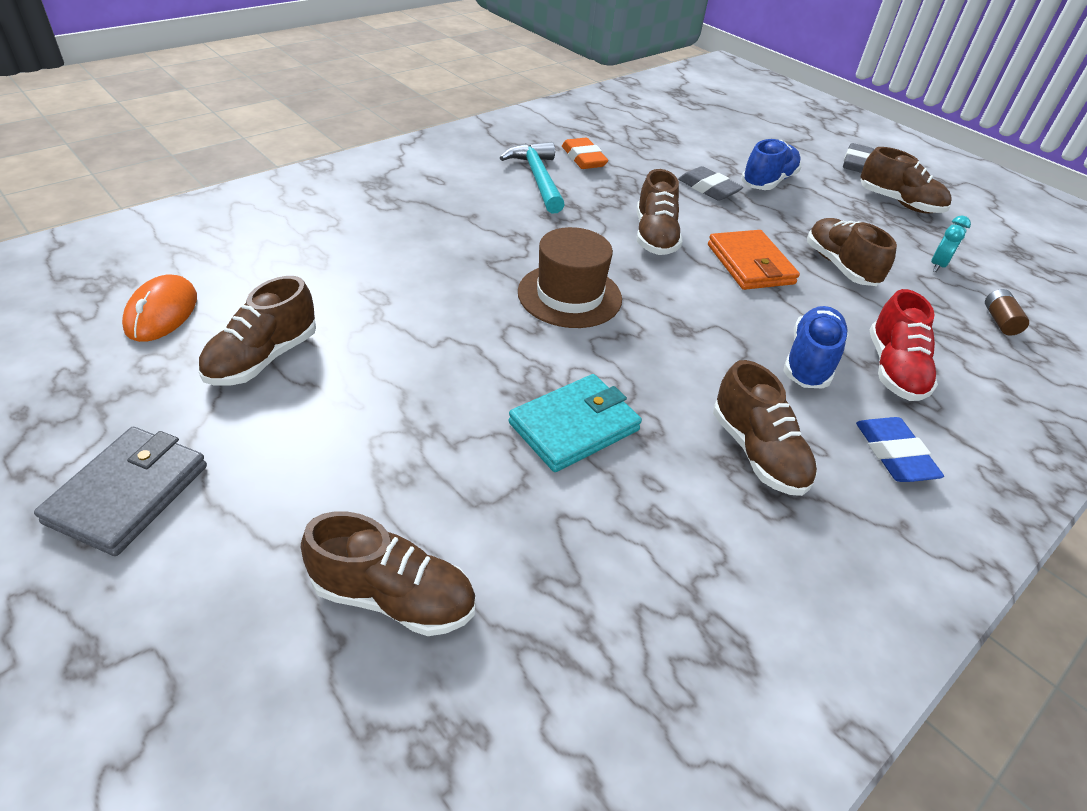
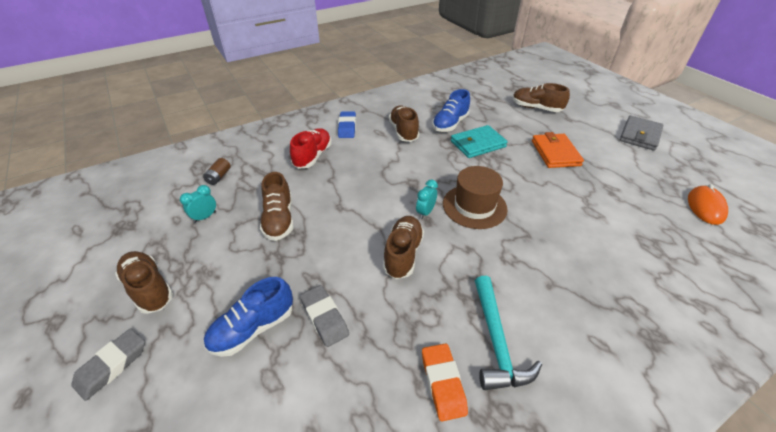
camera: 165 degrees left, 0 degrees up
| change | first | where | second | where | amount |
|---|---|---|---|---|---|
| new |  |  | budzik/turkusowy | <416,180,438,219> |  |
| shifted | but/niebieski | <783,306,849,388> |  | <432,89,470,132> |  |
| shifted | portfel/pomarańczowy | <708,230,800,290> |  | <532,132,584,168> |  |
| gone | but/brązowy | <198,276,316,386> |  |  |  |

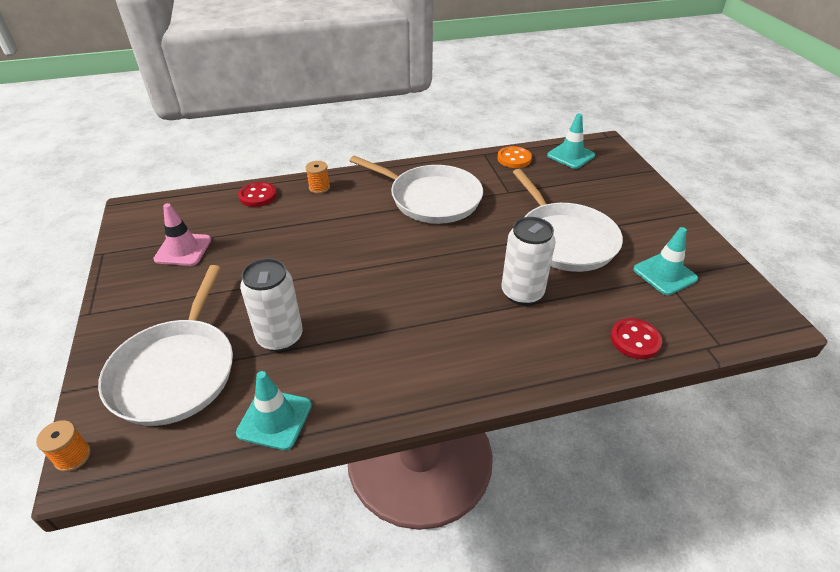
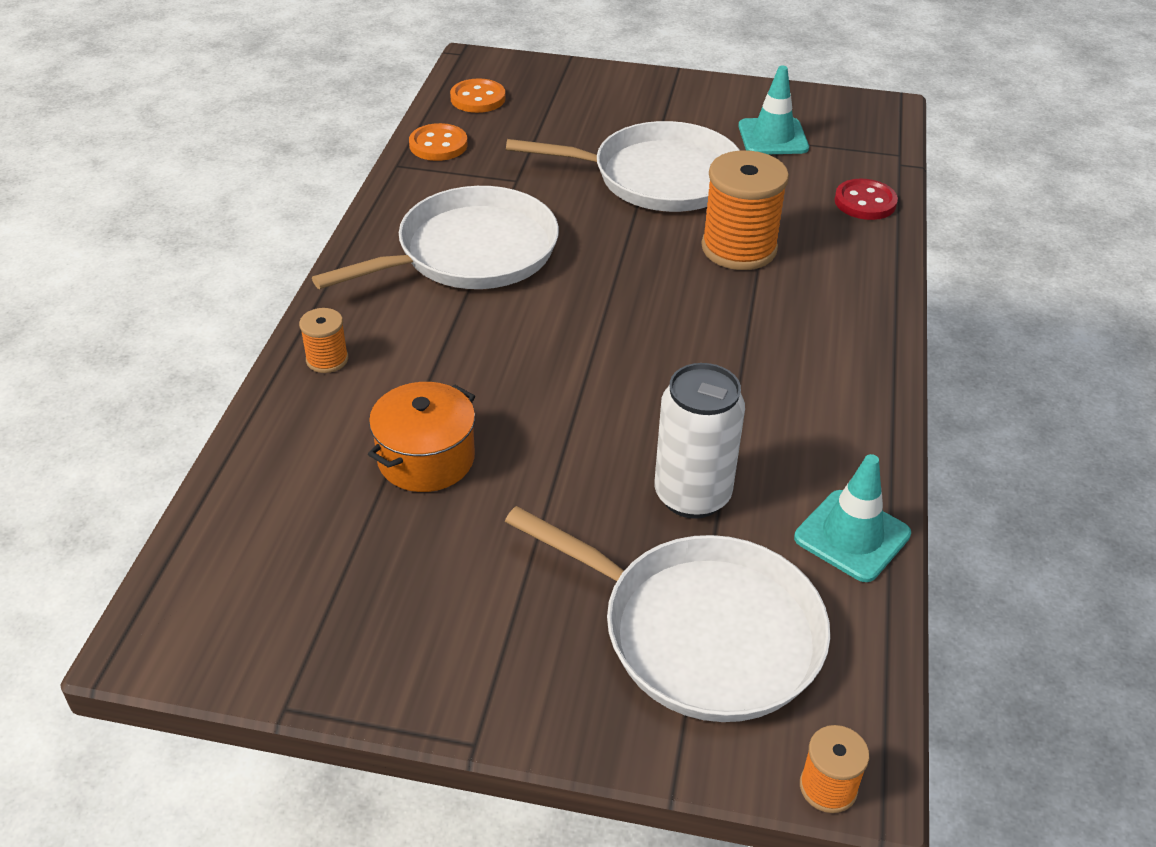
camera: 65 degrees left, 0 degrees up
| change | first | where | second | where | amount |
|---|---|---|---|---|---|
| new |  |  | garnek/pomarańczowy | <368,382,475,492> |  |
| swapped | pachołek/turkusowy | <547,113,595,169> | guzik/pomarańczowy | <450,78,506,113> |  |
| swapped | puszka/biały | <501,217,555,305> | szpulka/pomarańczowy | <701,151,789,270> |  |
| gone | pachołek/różowy | <153,203,211,266> |  |  |  |
| gone | guzik/czerwony | <238,182,277,207> |  |  |  |

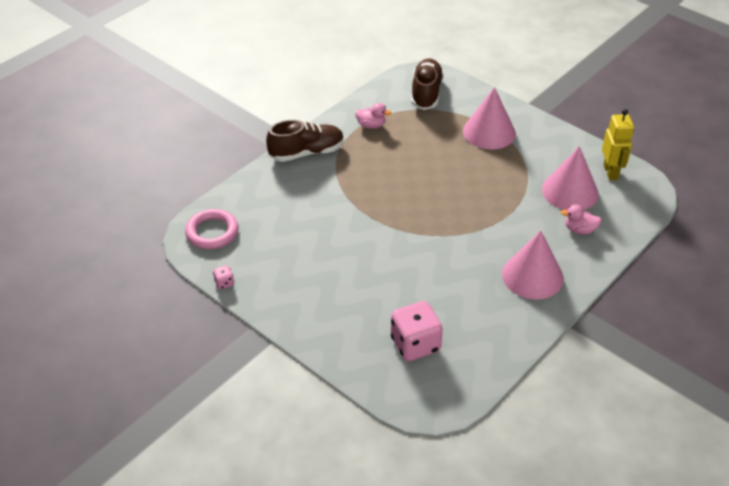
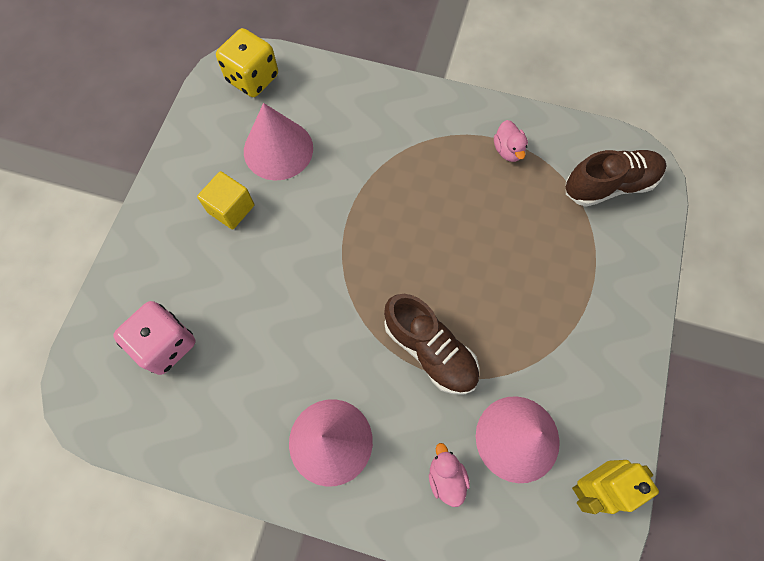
camera: 65 degrees right, 25 degrees up
| change | first | where | second | where | amount |
|---|---|---|---|---|---|
| new |  |  | sześcian/żółty | <197,171,254,229> |  |
| swapped | pierścień/różowy | <185,209,239,249> | kostka do gry/żółty | <216,28,278,97> |  |
| shifted | stożek/różowy | <463,87,516,150> |  | <244,103,313,181> |  |
| shifted | but/brązowy | <266,120,344,162> |  | <384,294,479,395> |  |
| gone | kostka do gry/różowy | <213,265,234,289> |  |  |  |

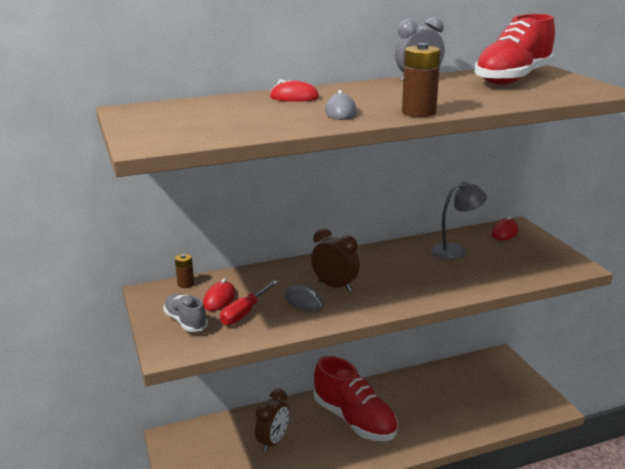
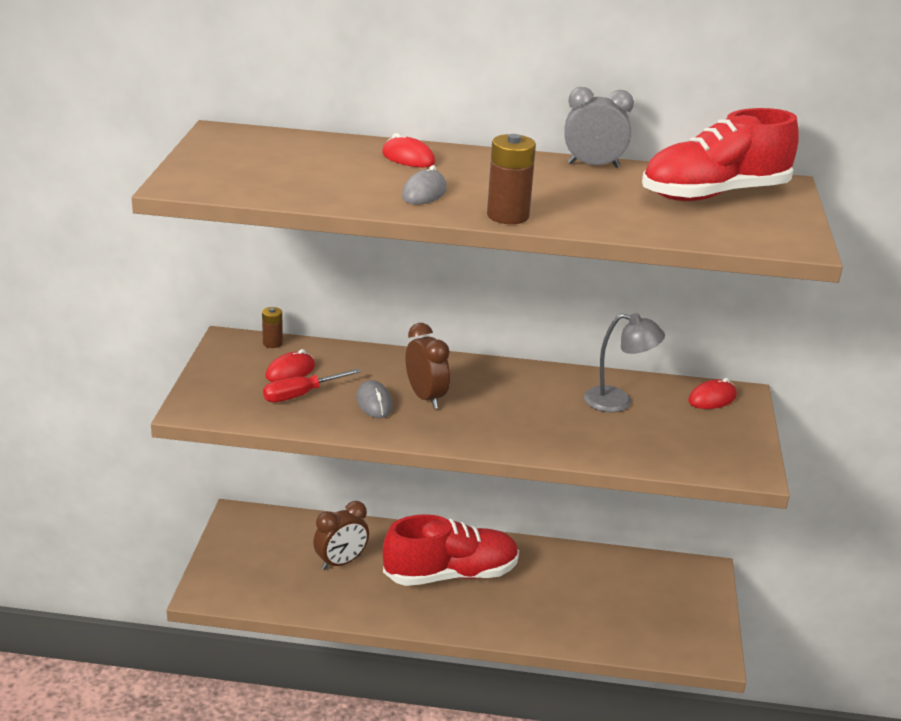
camera: 25 degrees right, 5 degrees up
| change | first | where | second | where | amount |
|---|---|---|---|---|---|
| rotated | but/czerwony | <314,356,398,441> |  | <383,514,519,586> | 90 degrees counterclockwise |
| gone | but/szary | <163,294,208,332> |  |  |  |

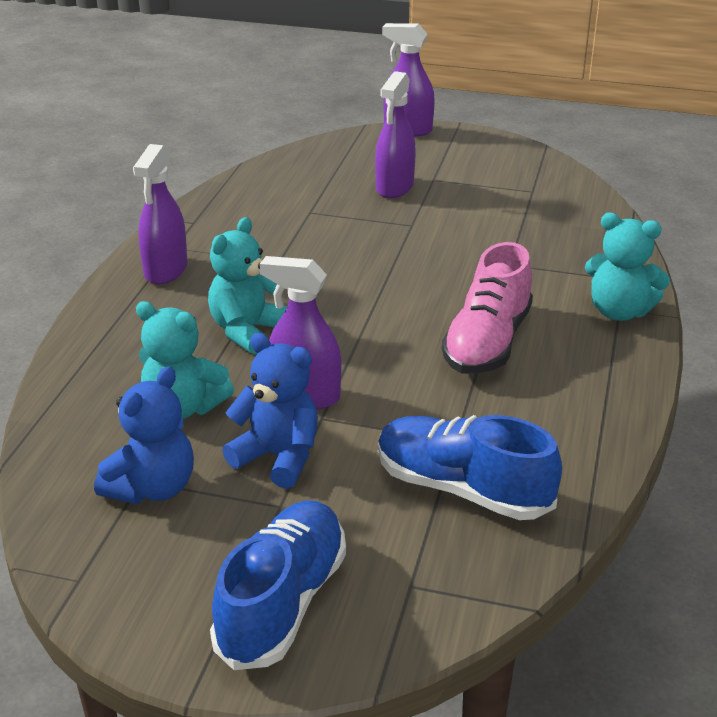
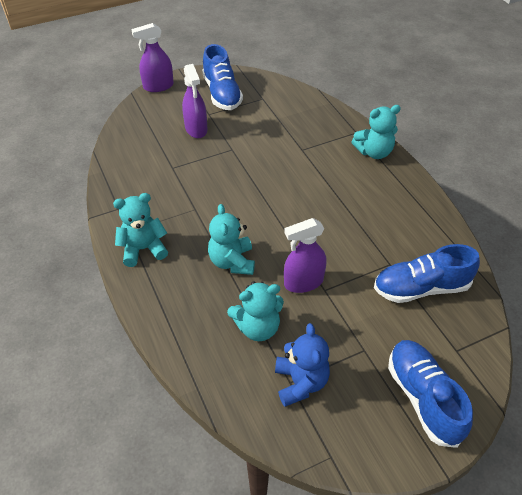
camera: 40 degrees left, 15 degrees up
| change | first | where | second | where | amount |
|---|---|---|---|---|---|
| swapped | spryskiwacz/fioletowy | <133,144,188,284> | miś/turkusowy | <113,193,168,267> |  |
| new |  |  | but/niebieski | <202,44,243,110> |  |
| gone | miś/niebieski | <222,333,318,489> |  |  |  |
| gone | but/różowy | <442,242,533,374> |  |  |  |

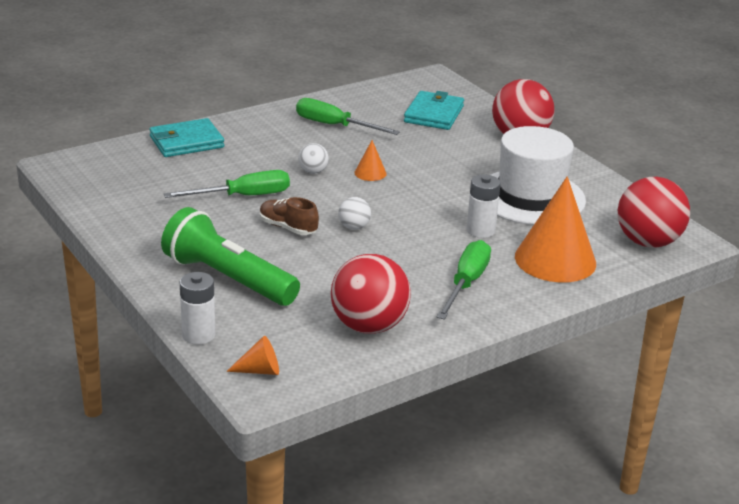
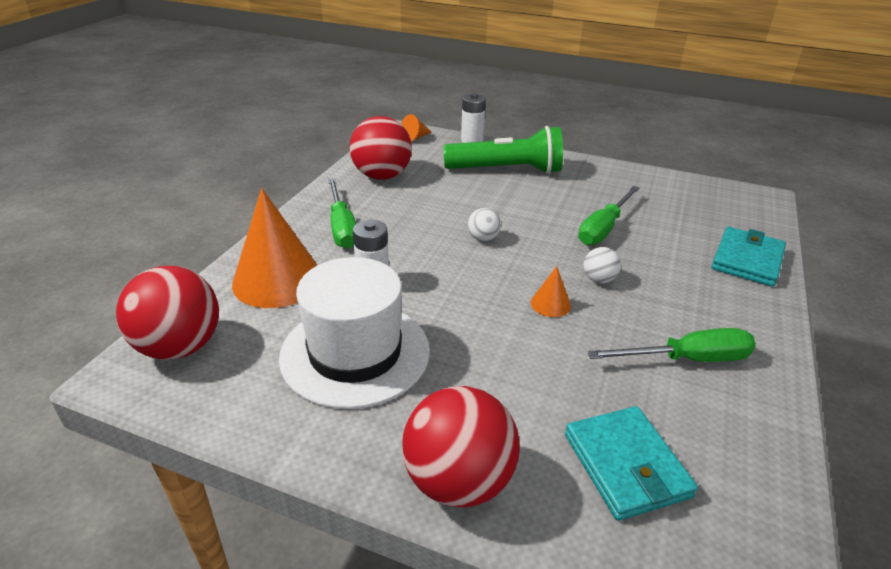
camera: 145 degrees right, 5 degrees up
| change | first | where | second | where | amount |
|---|---|---|---|---|---|
| gone | but/brązowy | <260,197,319,235> |  |  |  |

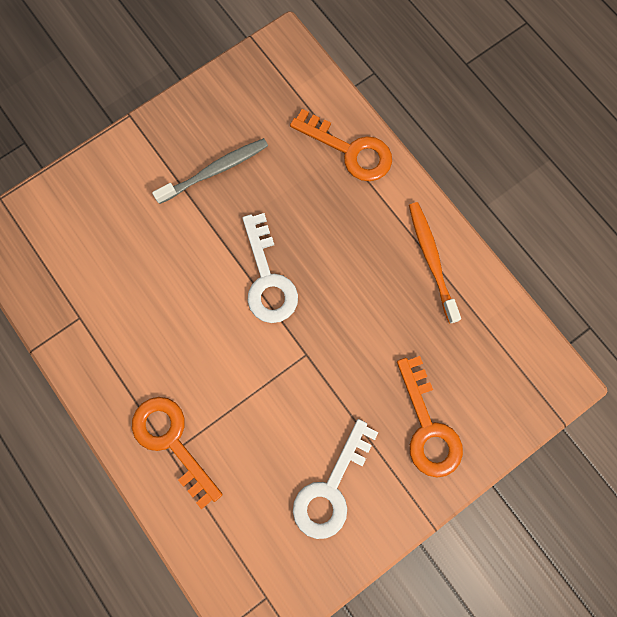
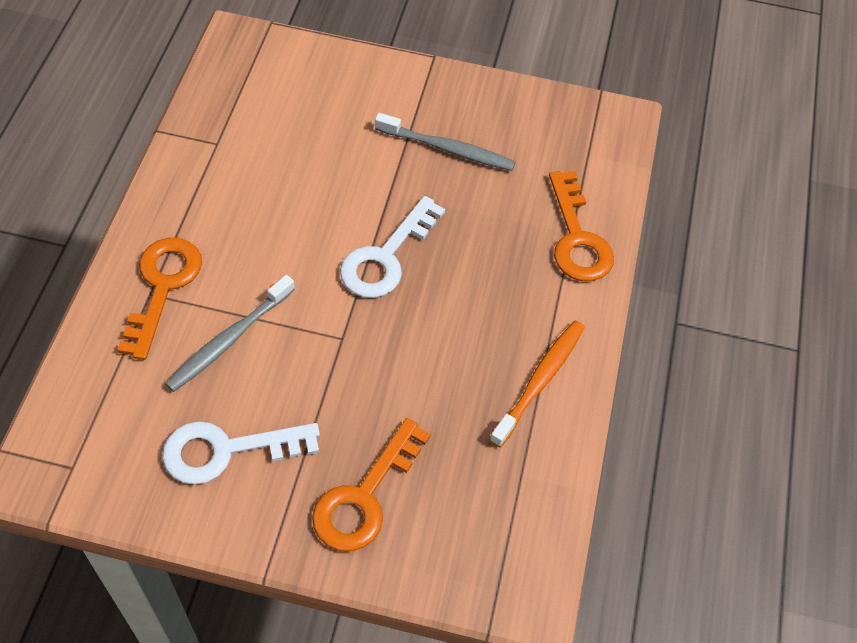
camera: 45 degrees right, 20 degrees down
| change | first | where | second | where | amount |
|---|---|---|---|---|---|
| new |  |  | szczoteczka do zębów/szary | <165,275,295,392> |  |

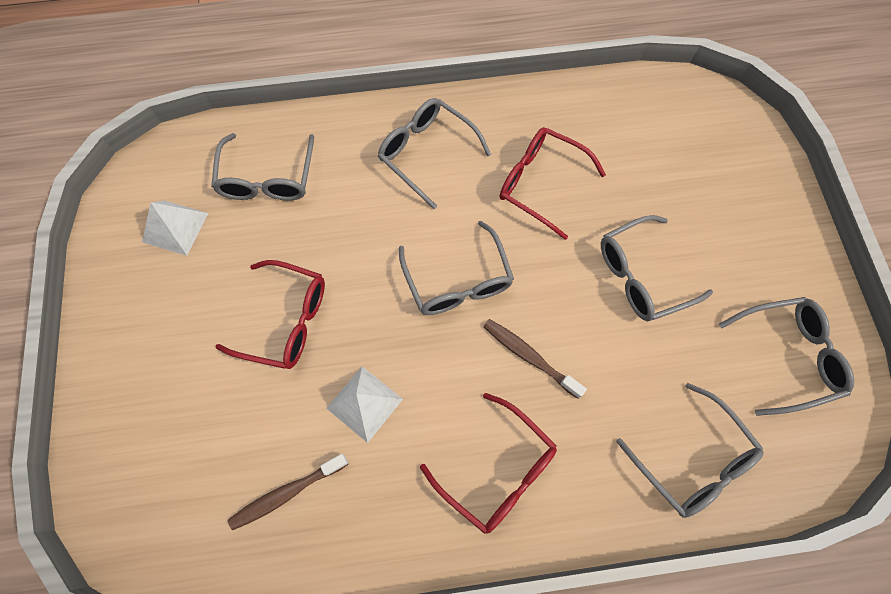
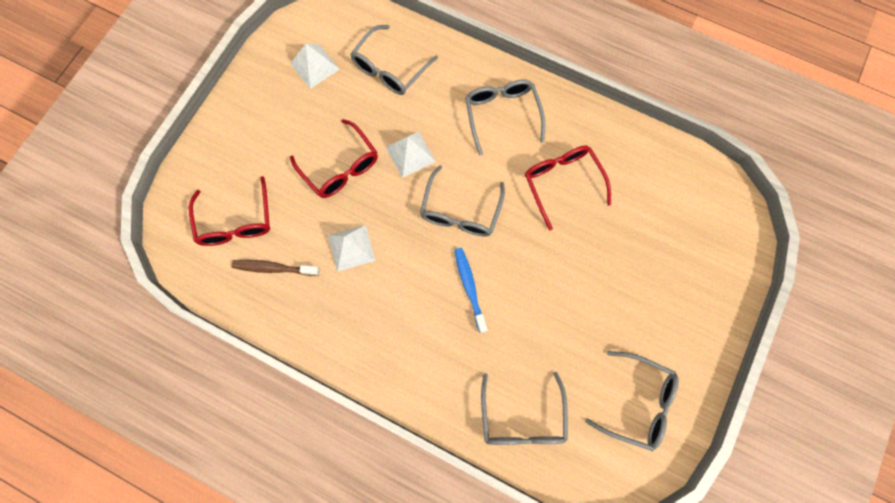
camera: 35 degrees right, 5 degrees up
| change | first | where | second | where | amount |
|---|---|---|---|---|---|
| shifted | okulary/czerwony | <420,393,557,534> |  | <189,176,270,246> |  |
| new |  |  | piramida/biały | <386,131,436,178> |  |
| repainted | szczoteczka do zębów/brązowy | <483,319,587,399> | szczoteczka do zębów/niebieski | <454,248,488,333> |  |
| gone | okulary/szary | <601,215,713,321> |  |  |  |

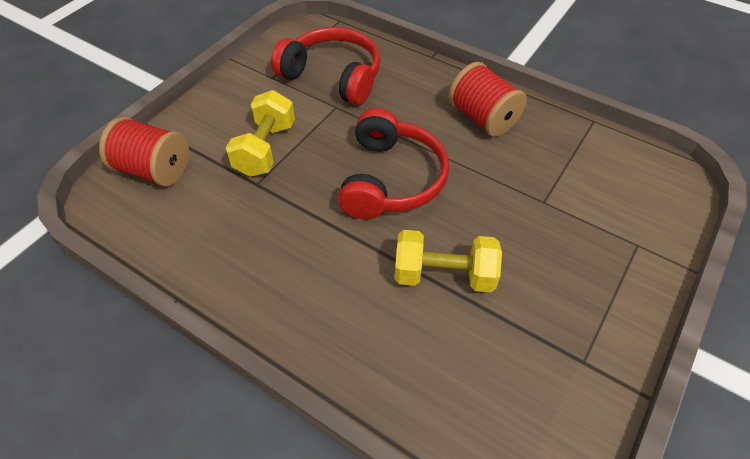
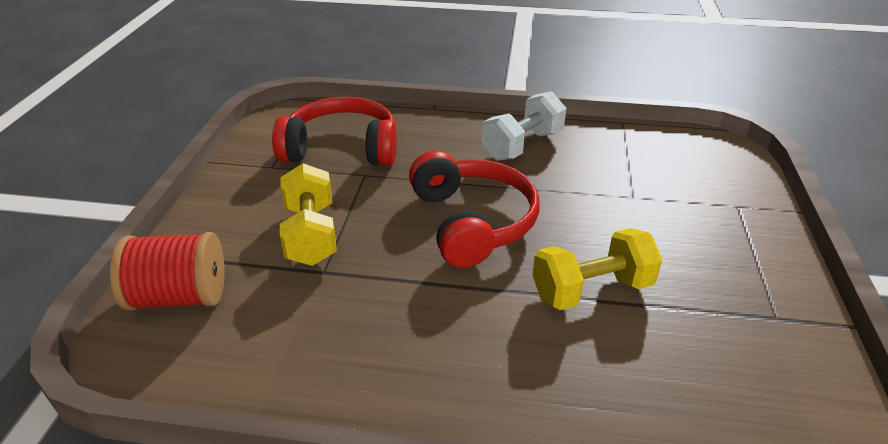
camera: 25 degrees left, 15 degrees down
| change | first | where | second | where | amount |
|---|---|---|---|---|---|
| swapped | szpulka/czerwony | <449,62,527,137> | hantel/biały | <482,91,566,161> |  |

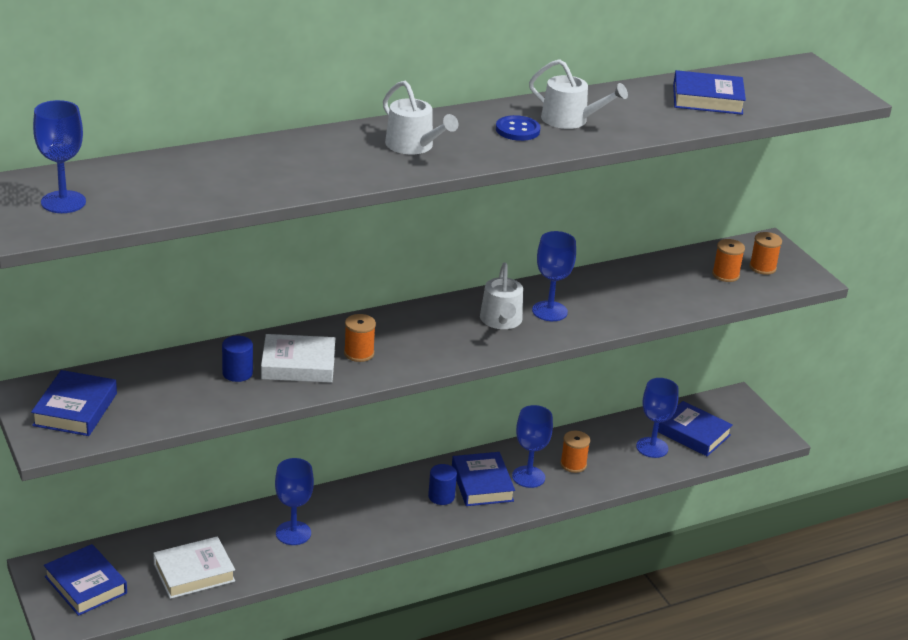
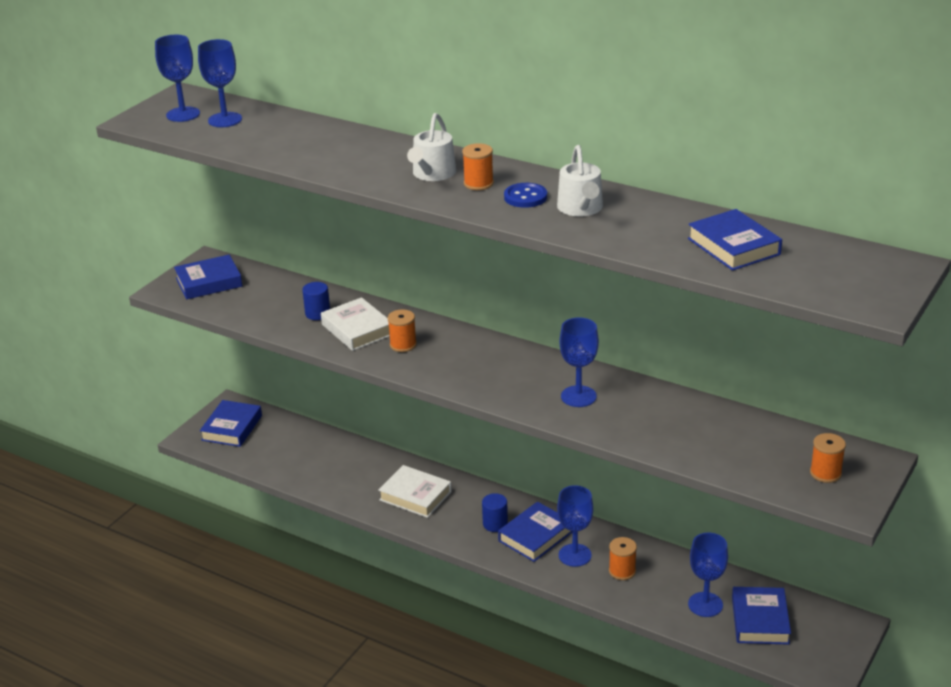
camera: 60 degrees right, 0 degrees up
| change | first | where | second | where | amount |
|---|---|---|---|---|---|
| shifted | kielich/niebieski | <275,458,314,545> |  | <198,39,242,127> |  |
| shifted | książka/biały | <153,536,235,599> |  | <378,465,452,518> |  |
| shifted | szpulka/pomarańczowy | <712,239,745,282> |  | <462,143,494,190> |  |
| gone | konewka/biały | <480,263,523,329> |  |  |  |

